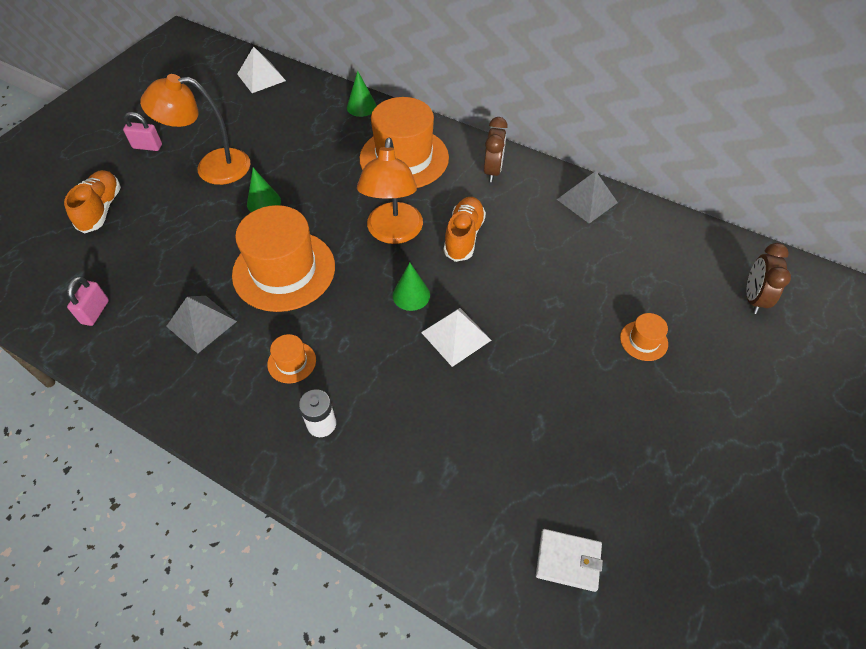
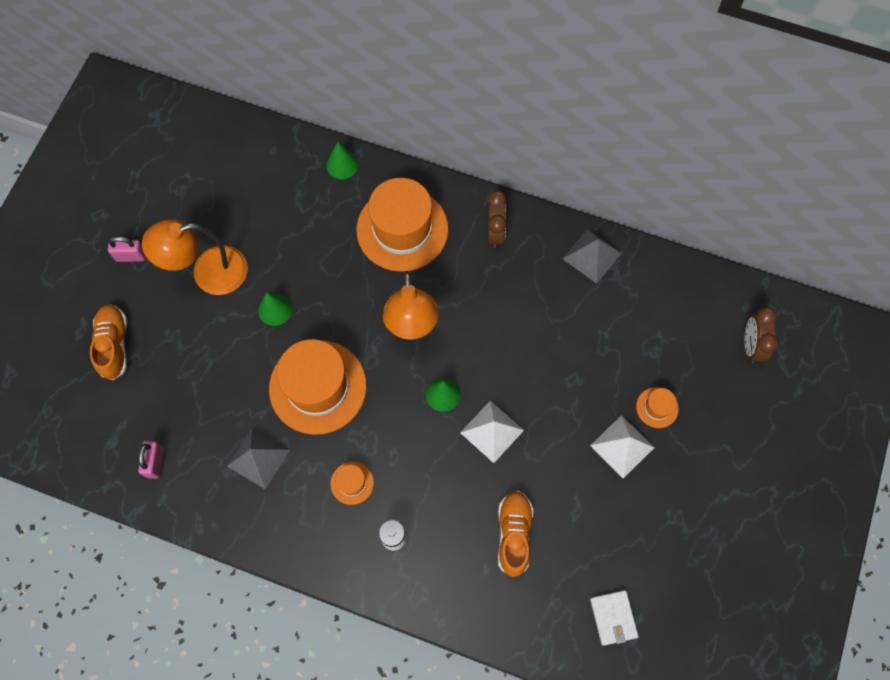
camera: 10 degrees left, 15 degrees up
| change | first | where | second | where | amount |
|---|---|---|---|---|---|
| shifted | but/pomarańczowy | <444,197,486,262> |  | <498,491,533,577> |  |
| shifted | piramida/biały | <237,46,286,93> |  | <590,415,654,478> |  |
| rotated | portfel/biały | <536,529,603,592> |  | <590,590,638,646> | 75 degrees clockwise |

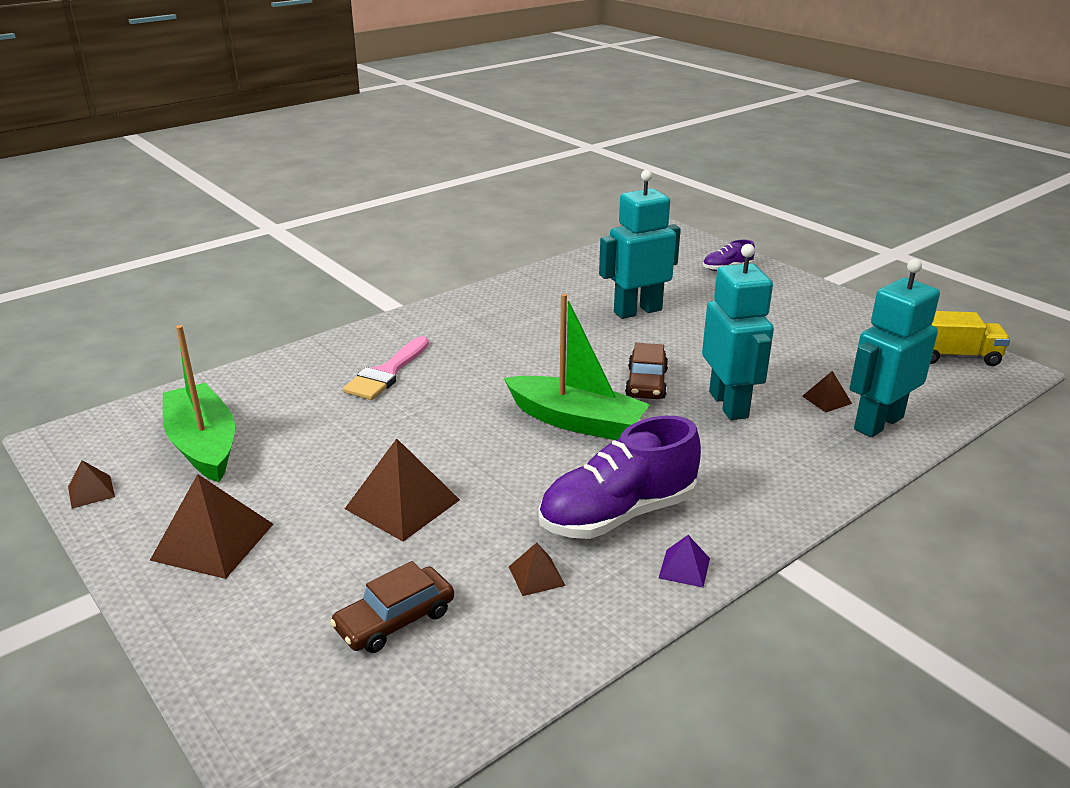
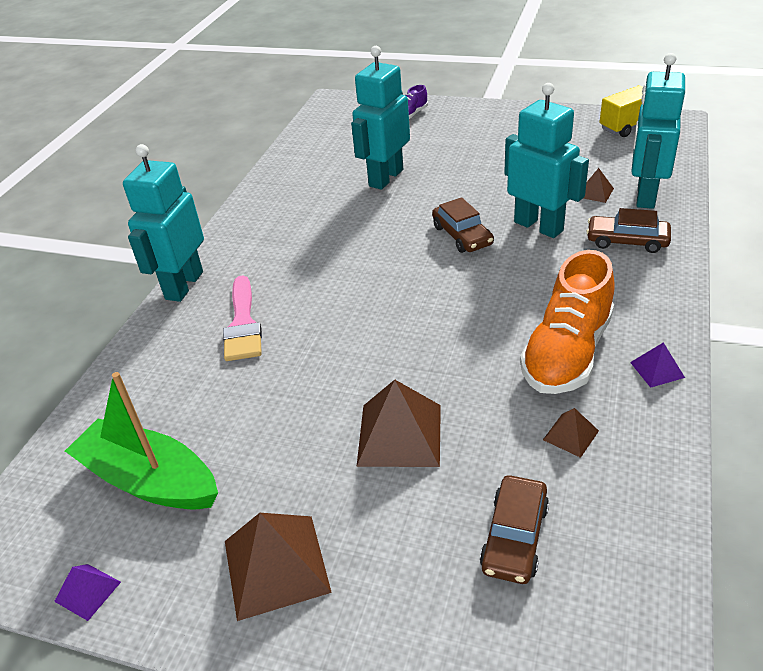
camera: 30 degrees left, 10 degrees up
| change | first | where | second | where | amount |
|---|---|---|---|---|---|
| repainted | piramida/brązowy | <68,460,115,509> | piramida/fioletowy | <54,564,121,621> |  |
| new |  |  | robot/turkusowy | <123,144,204,302> |  |
| repainted | but/fioletowy | <539,416,701,539> | but/pomarańczowy | <520,250,615,394> |  |
| new |  |  | samochód/brązowy | <586,208,671,253> |  |
| gone | łódka/zielony | <504,293,650,440> |  |  |  |

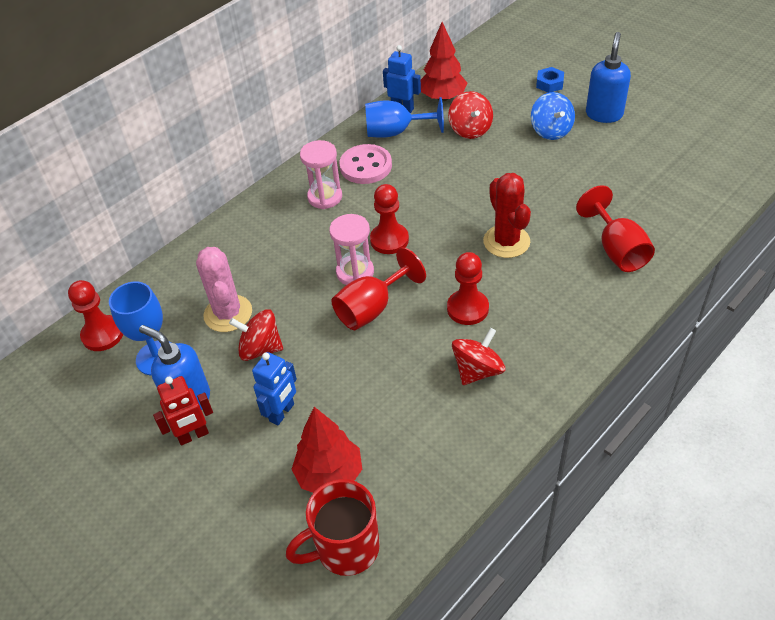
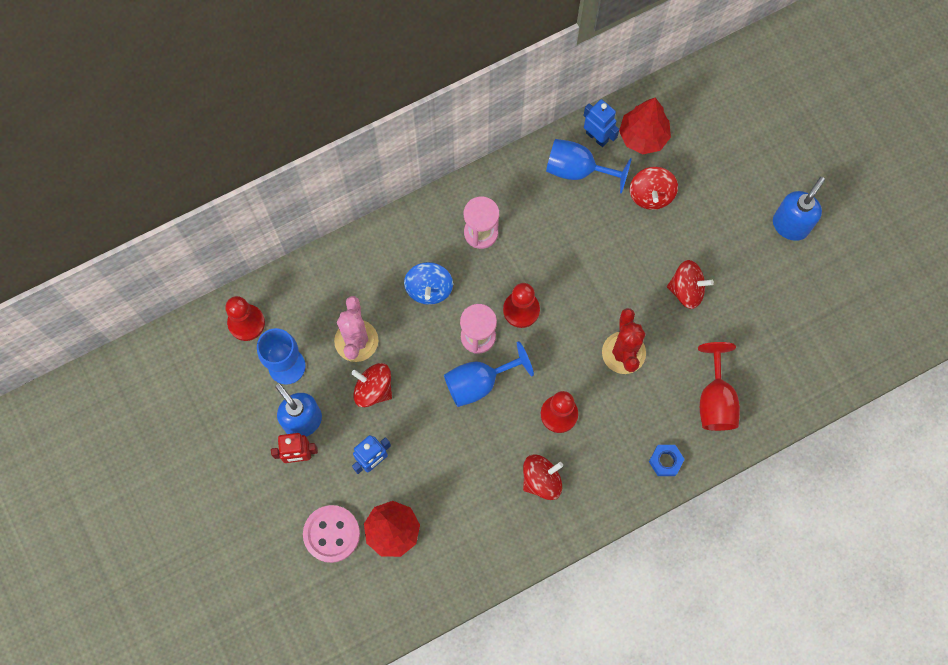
camera: 15 degrees right, 25 degrees up
| change | first | where | second | where | amount |
|---|---|---|---|---|---|
| shifted | guzik/różowy | <339,144,392,184> |  | <303,505,360,563> |  |
| shifted | bączek/niebieski | <531,92,575,140> |  | <404,262,453,305> |  |
| repainted | kielich/czerwony | <331,247,426,330> | kielich/niebieski | <444,341,534,407> |  |
| shifted | nakrętka/niebieski | <536,67,564,93> |  | <649,445,685,476> |  |
| new |  |  | bączek/czerwony | <667,260,714,309> |  |
| gone | kubek/czerwony | <286,479,380,576> |  |  |  |

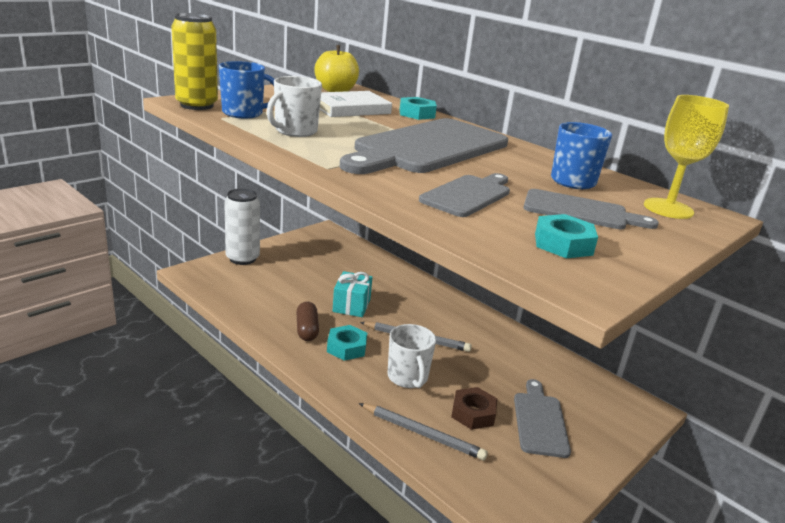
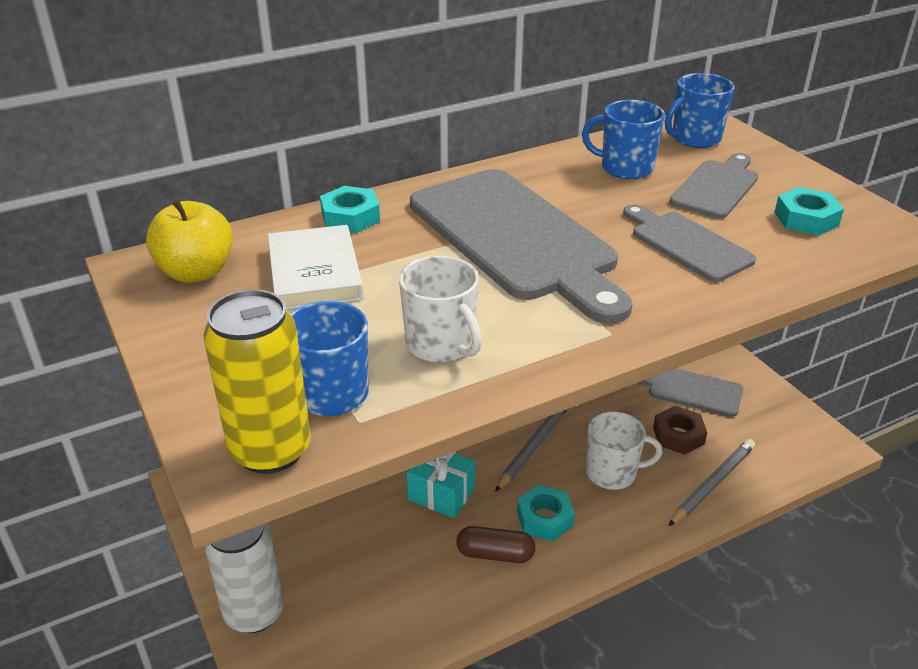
camera: 70 degrees left, 10 degrees up
| change | first | where | second | where | amount |
|---|---|---|---|---|---|
| swapped | kielich/żółty | <644,95,729,219> | kubek/niebieski | <665,73,734,148> |  |

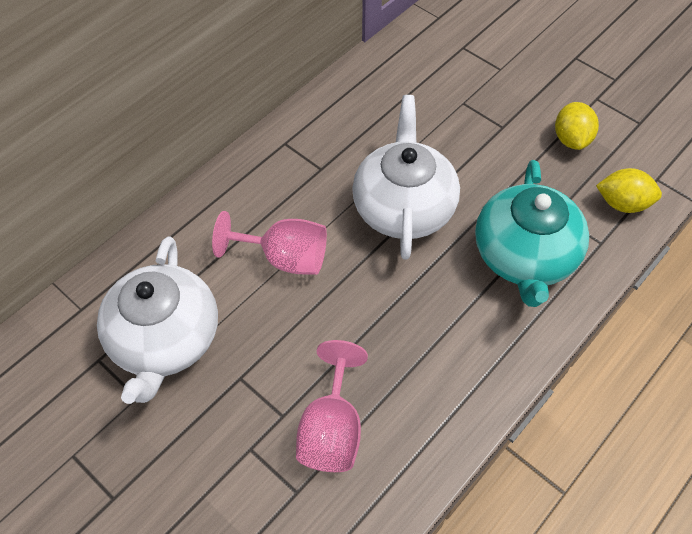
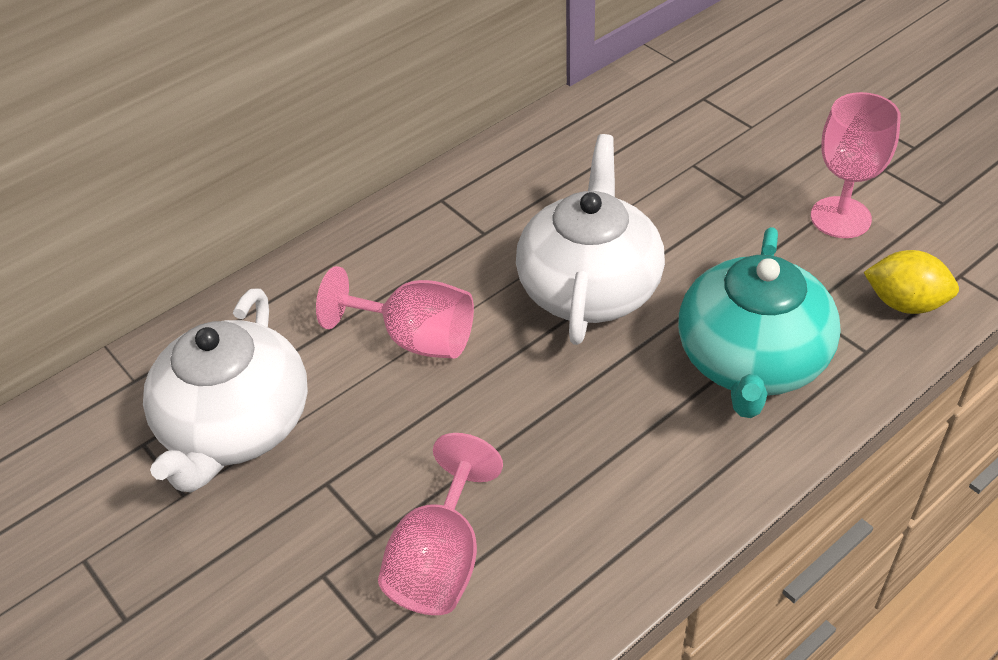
camera: 10 degrees right, 10 degrees down
| change | first | where | second | where | amount |
|---|---|---|---|---|---|
| swapped | cytryna/żółty | <555,102,599,150> | kielich/różowy | <811,92,901,238> |  |

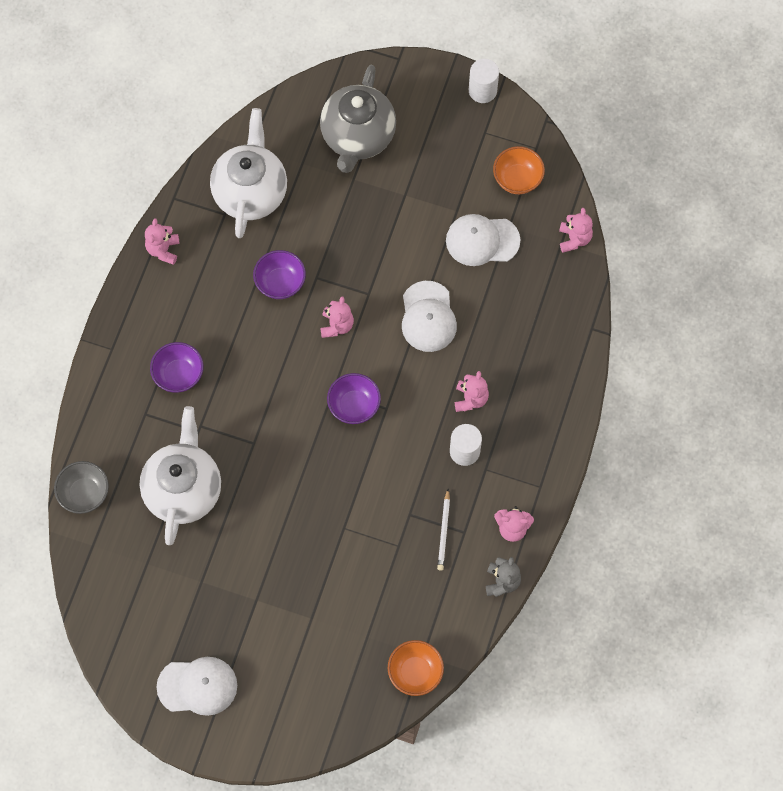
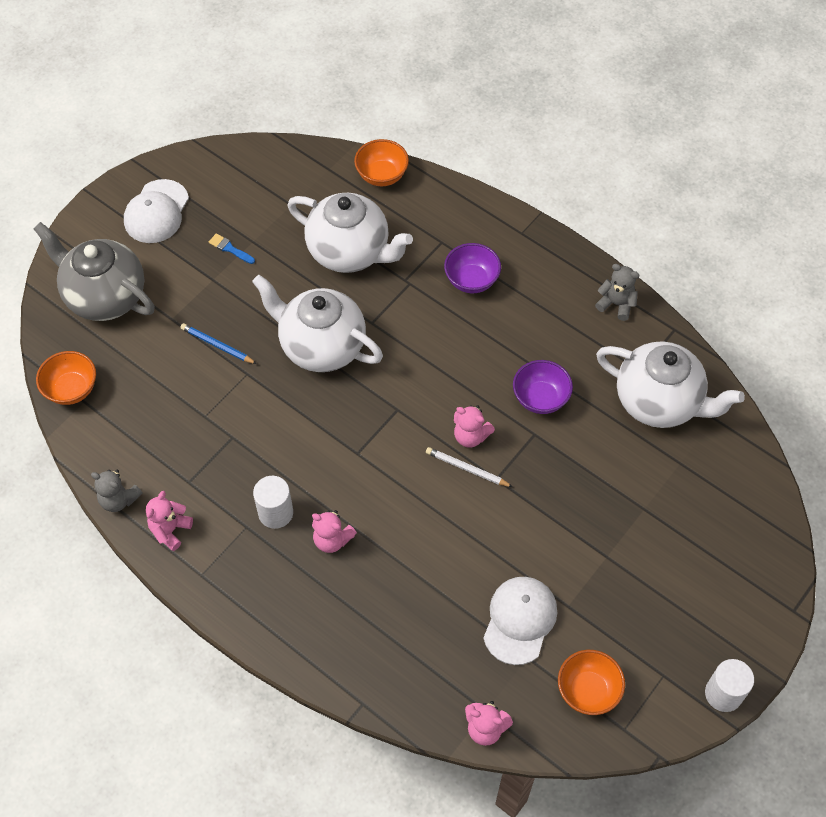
camera: 110 degrees right, 10 degrees down
| change | first | where | second | where | amount |
|---|---|---|---|---|---|
| shifted | imbryk/szary | <320,65,396,173> |  | <33,222,155,321> |  |
| new |  |  | ołówek/niebieski | <180,323,257,364> |  |
| new |  |  | pędzel/niebieski | <209,233,255,264> |  |
| new |  |  | imbryk/biały | <252,275,383,372> |  |
| repainted | miska/szary | <54,461,109,514> | miska/pomarańczowy | <354,139,409,186> |  |
| shifted | ołówek/biały | <437,489,450,571> |  | <426,447,513,487> |  |
| repainted | miś/różowy | <145,218,180,265> | miś/szary | <595,264,639,321> |  |
| gone | miska/fioletowy | <327,373,381,424> |  |  |  |
| gone | czapka/biały | <402,281,457,352> |  |  |  |

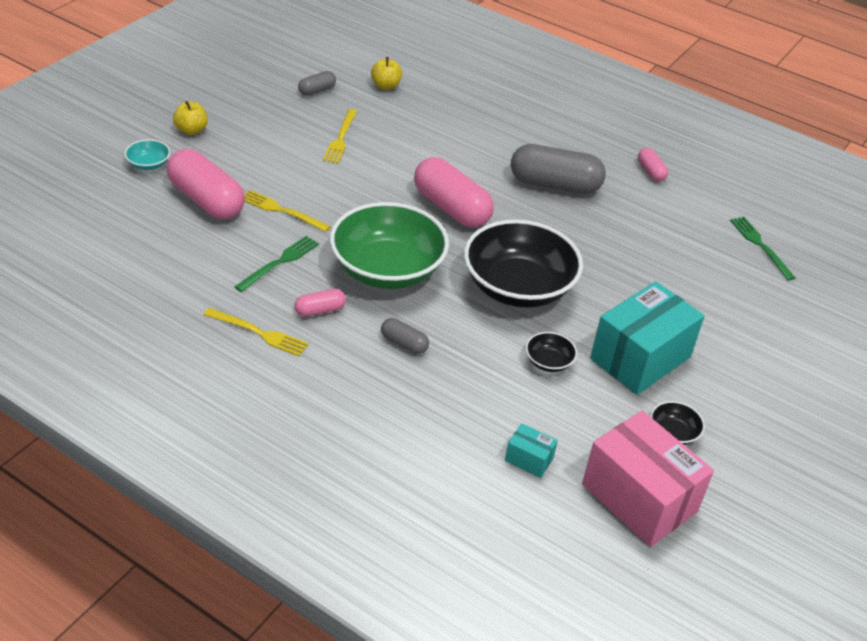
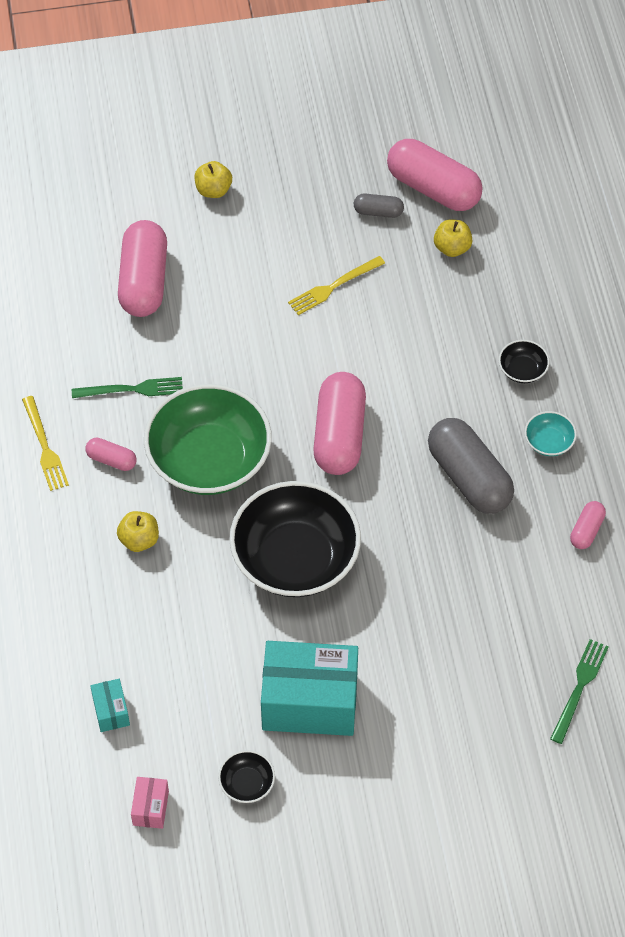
camera: 50 degrees right, 15 degrees up
| change | first | where | second | where | amount |
|---|---|---|---|---|---|
| swapped | kapsułka/szary | <381,318,429,354> | jabłko/żółty | <117,511,159,552> |  |
| scaled | pudełko/różowy | <582,410,714,547> |  | <131,777,169,829> | x0.44 |
| new |  |  | kapsułka/różowy | <387,139,483,211> |  |
| shifted | miska/czarny | <526,332,577,372> |  | <499,340,550,383> |  |
| shifted | miska/turkusowy | <125,139,170,170> |  | <525,411,577,456> |  |
| gone | widelec/żółty | <244,190,331,232> |  |  |  |

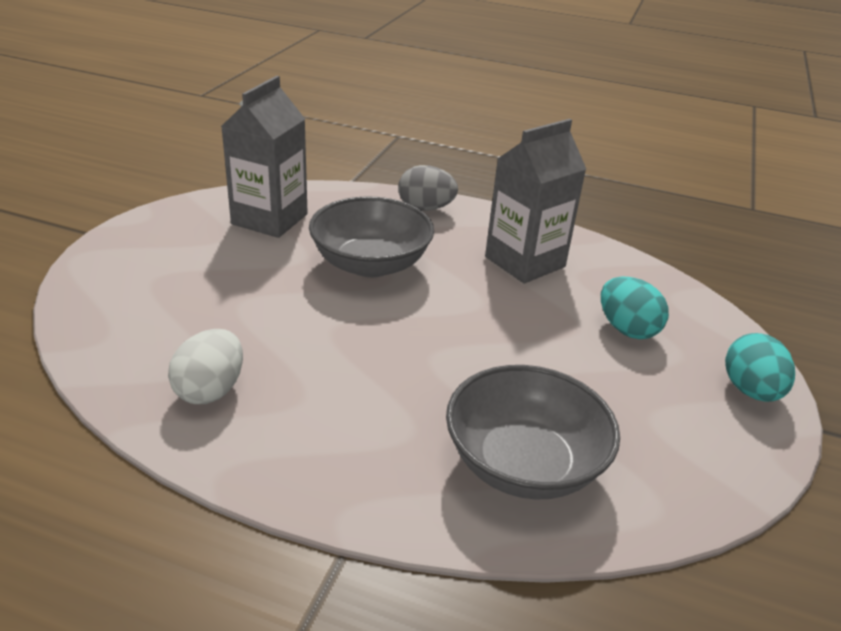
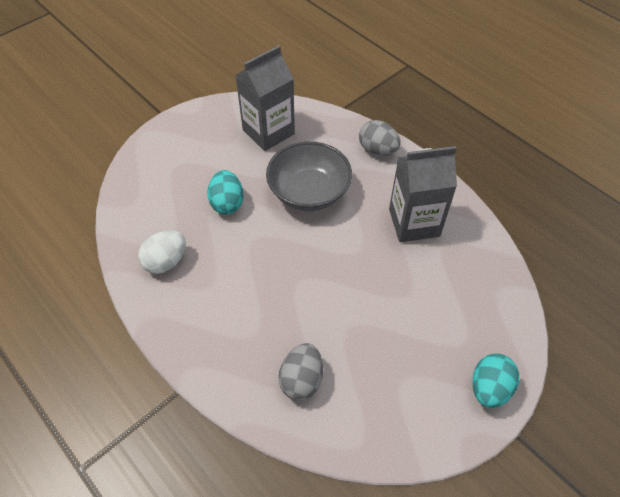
camera: 30 degrees right, 20 degrees up
| change | first | where | second | where | amount |
|---|---|---|---|---|---|
| shifted | jajko/turkusowy | <601,276,669,339> |  | <207,170,244,214> |  |
| swapped | miska/szary | <446,365,620,500> | jajko/szary | <279,343,323,401> |  |

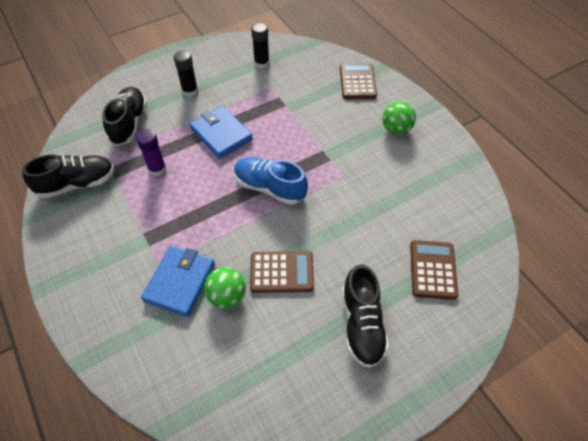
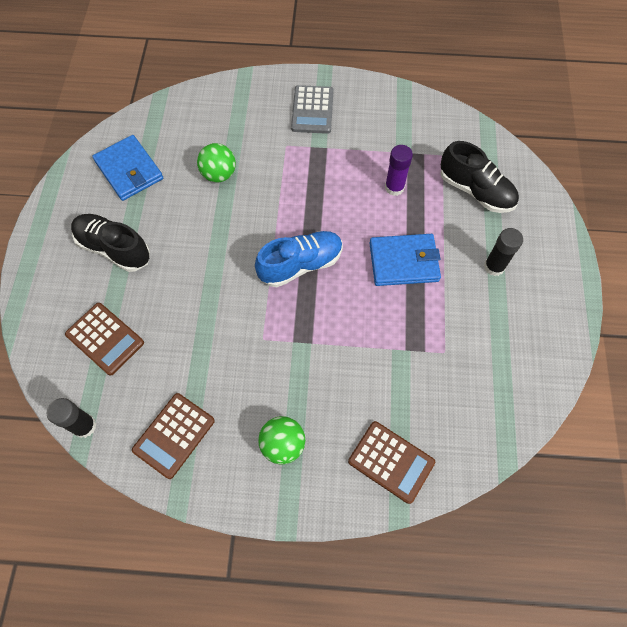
camera: 125 degrees right, 10 degrees up
| change | first | where | second | where | amount |
|---|---|---|---|---|---|
| shifted | klej w sztyfcie/czarny | <251,23,270,68> |  | <47,398,96,438> |  |
| shifted | portfel/niebieski | <141,245,215,317> |  | <92,135,163,201> |  |
| shifted | kalkulator/brązowy | <250,251,314,293> |  | <132,393,215,479> |  |
| new |  |  | kalkulator/szary | <291,85,334,134> |  |
| gone | but/czarny | <22,154,114,199> |  |  |  |

